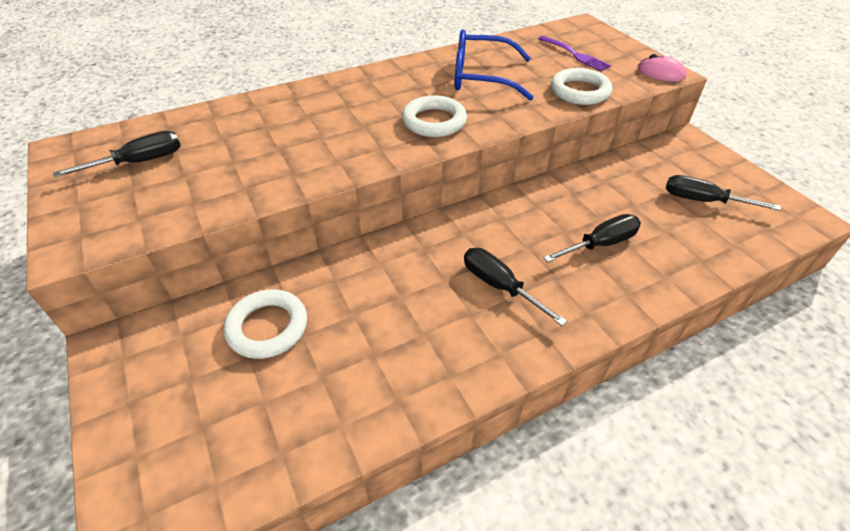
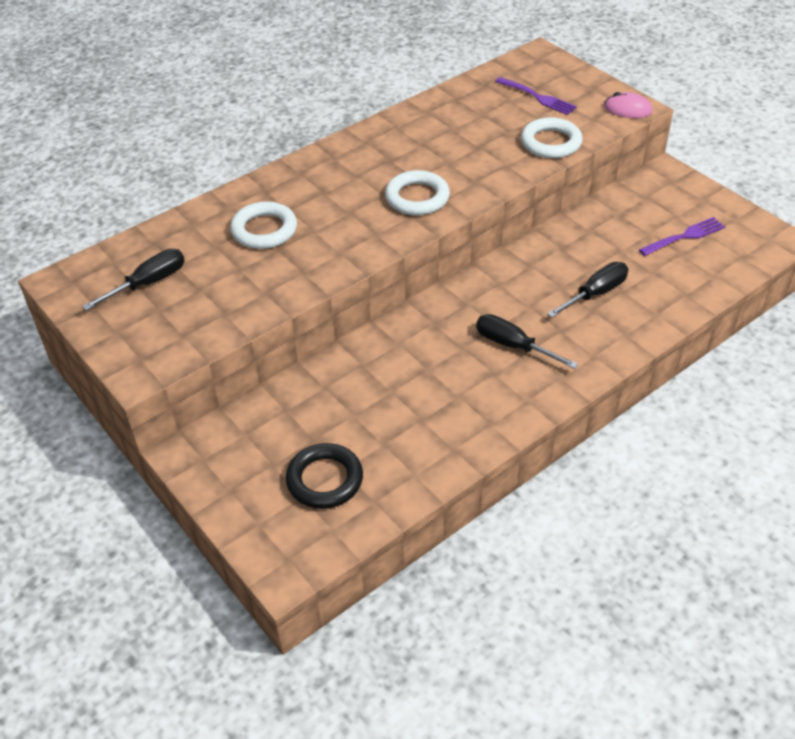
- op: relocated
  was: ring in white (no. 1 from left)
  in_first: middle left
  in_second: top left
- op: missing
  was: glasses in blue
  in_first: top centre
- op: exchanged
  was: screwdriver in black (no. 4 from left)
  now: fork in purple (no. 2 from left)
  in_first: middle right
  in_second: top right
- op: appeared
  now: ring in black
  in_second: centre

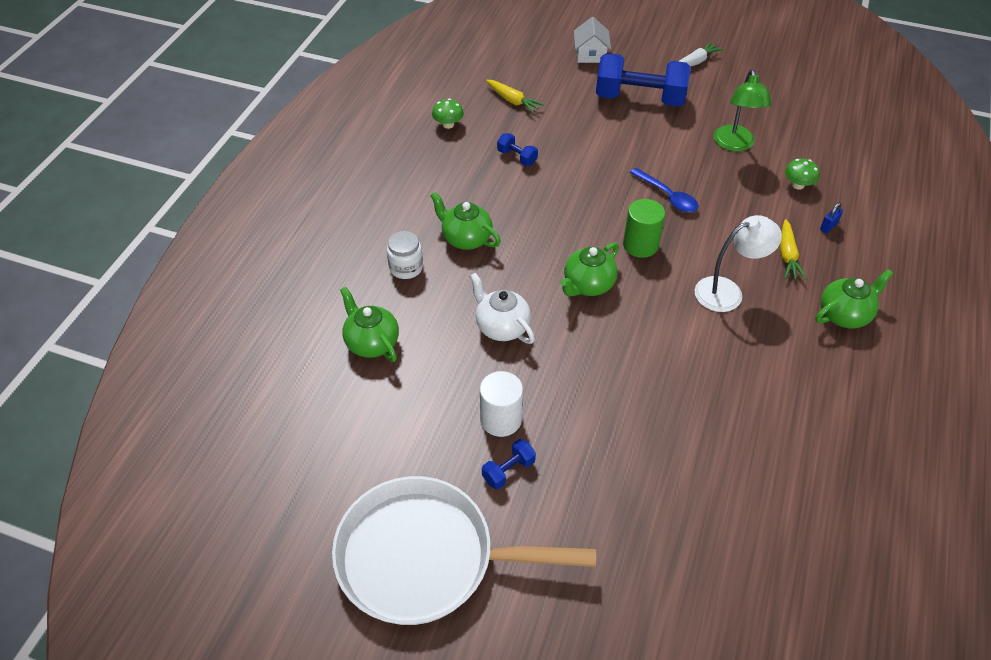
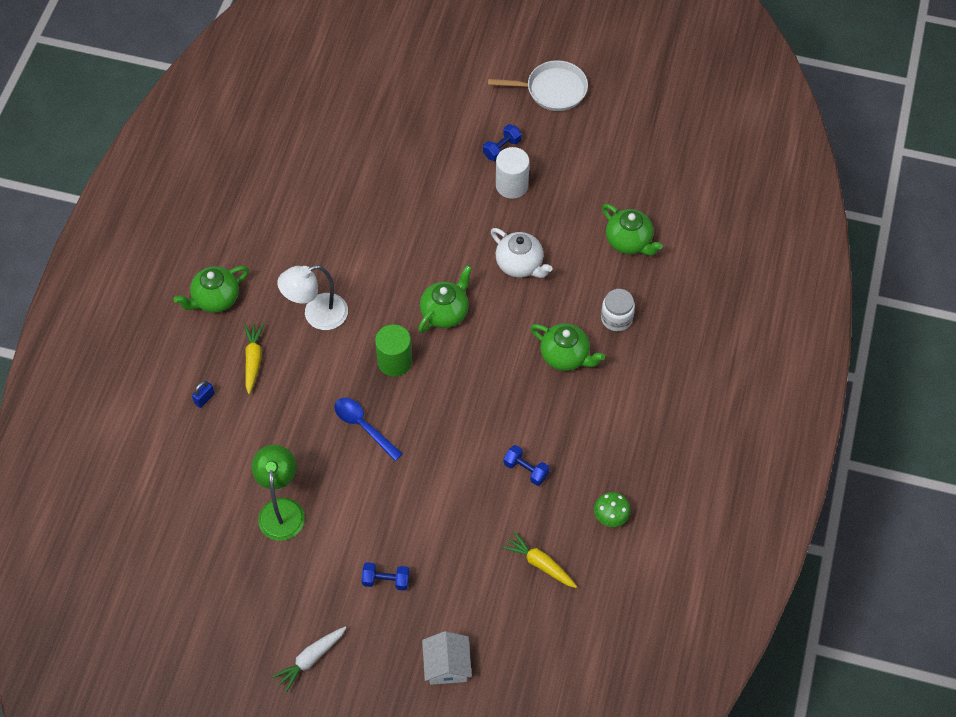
- op: size
  was: pan in white
  in_first: bottom centre
  in_second: top centre
  ratio: 0.57
- op: size
  was: dumbbell in blue (no. 3 from left in the first image)
  in_first: top centre
  in_second: bottom centre
  ratio: 0.43
- op: missing
  was: mushroom in green (no. 2 from left)
  in_first: top right

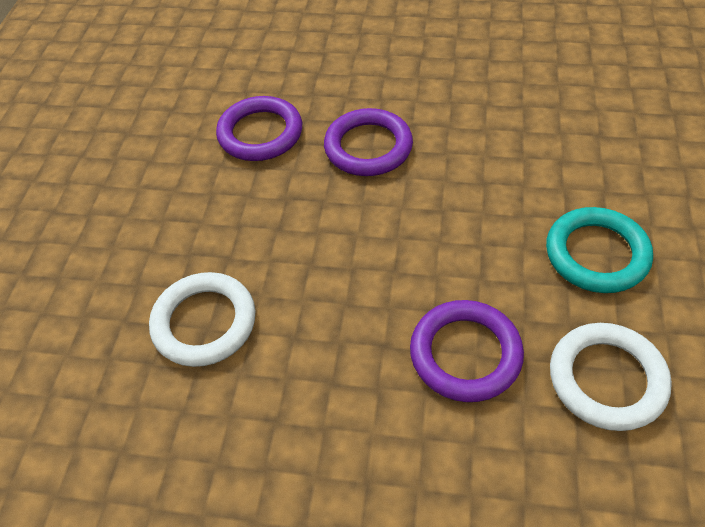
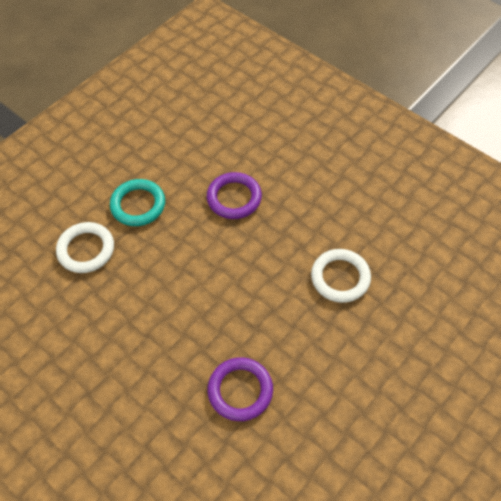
- op: missing
  was: ring in purple (no. 2 from left)
  in_first: top centre
- op: relocated
  was: ring in white (no. 2 from left in the first image)
  now: ring in white (no. 1 from left)
  in_first: bottom right
  in_second: middle left

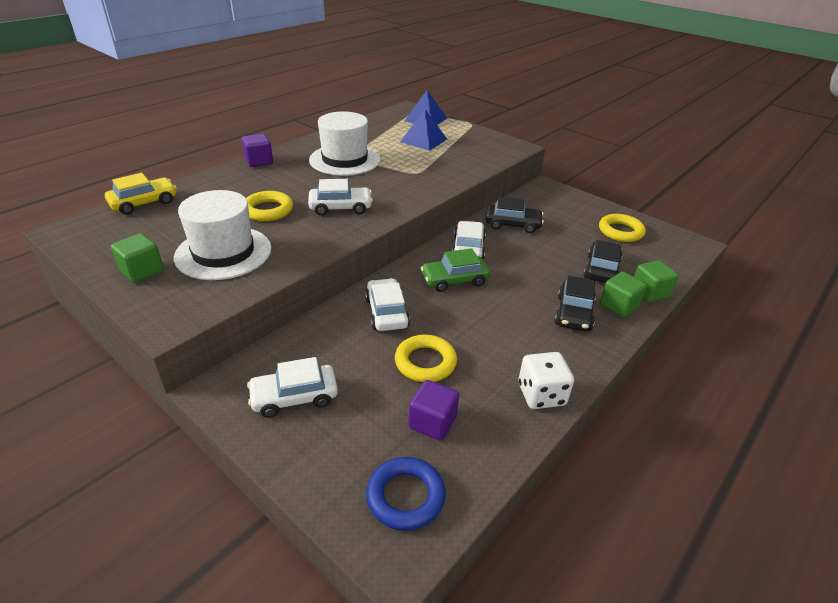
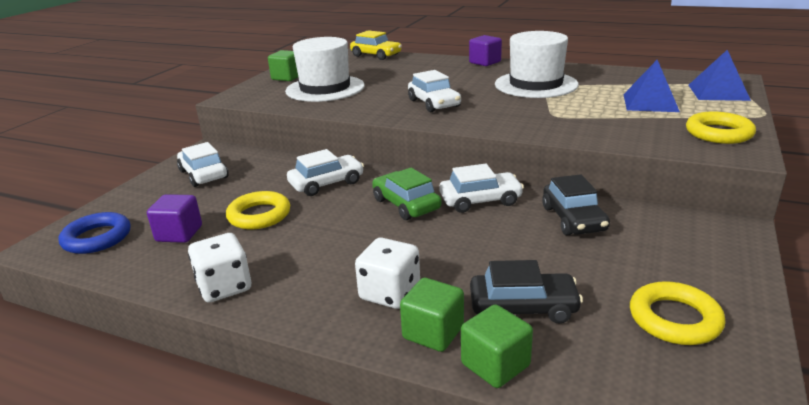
- op: relocated
  was: ring in yellow (no. 1 from left in the first image)
  now: ring in yellow (no. 3 from left)
  in_first: middle left
  in_second: top right
- op: exchanged
  was: car in black (no. 2 from left)
  now: dice in white (no. 2 from left)
  in_first: middle right
  in_second: bottom centre

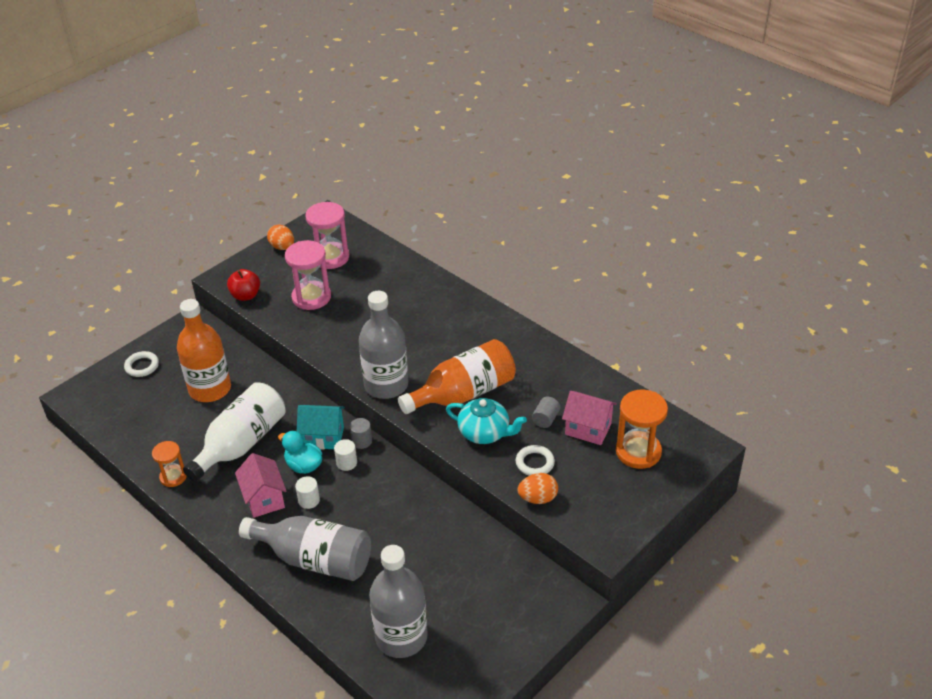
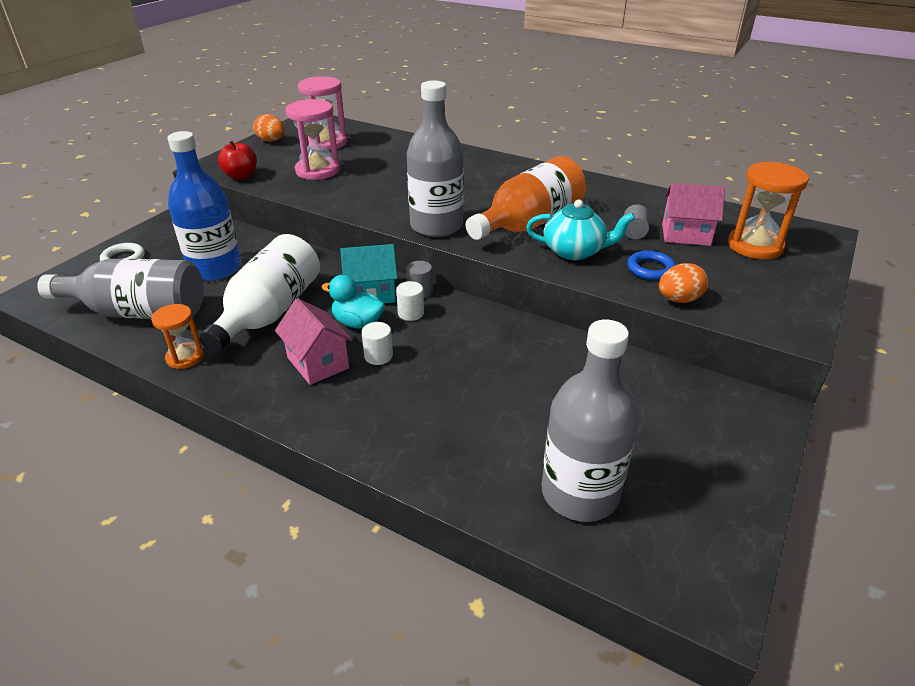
- op: colour
  was: bottle in orange (no. 1 from left)
  now: bottle in blue
  in_first: middle left
  in_second: top left
- op: relocated
  was: bottle in grey (no. 1 from left)
  in_first: bottom left
  in_second: middle left
- op: colour
  was: ring in white (no. 2 from left)
  now: ring in blue
  in_first: centre
  in_second: middle right

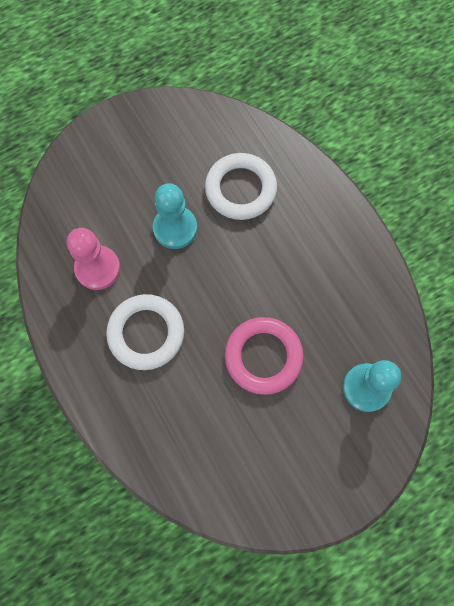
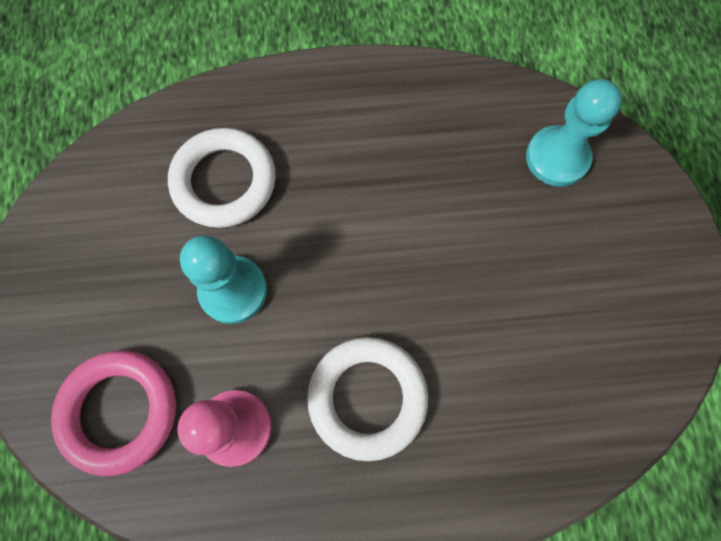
- op: relocated
  was: ring in pink
  in_first: centre
  in_second: bottom left

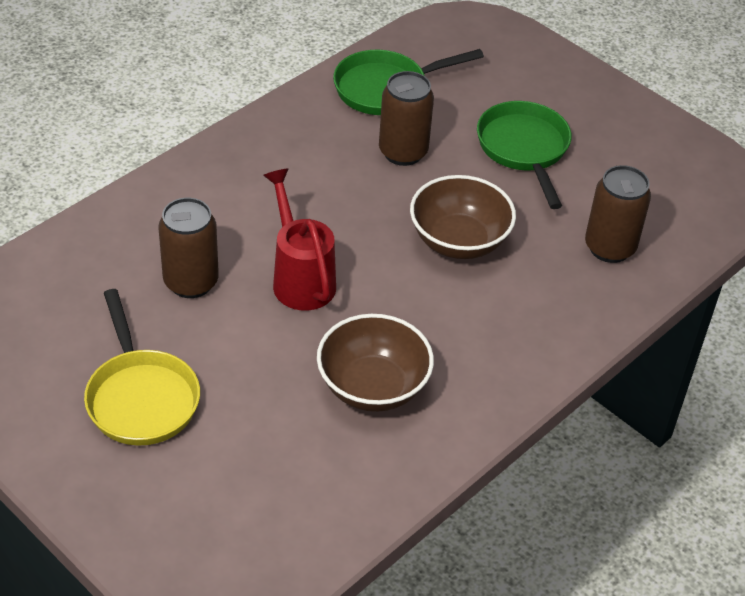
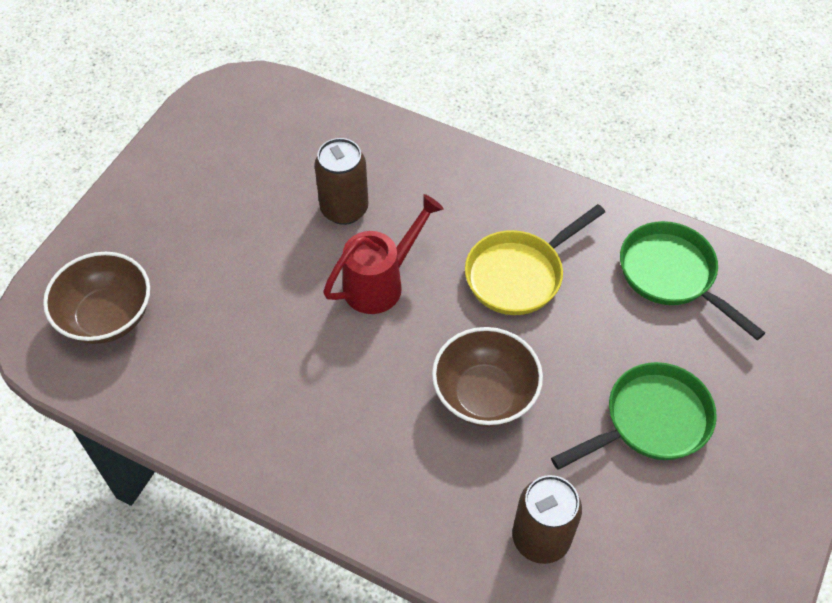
- op: relocated
  was: pan in yellow
  in_first: middle left
  in_second: centre
- op: relocated
  was: bowl in brown (no. 1 from left)
  in_first: centre
  in_second: middle left
- op: missing
  was: can in brown (no. 2 from left)
  in_first: top centre

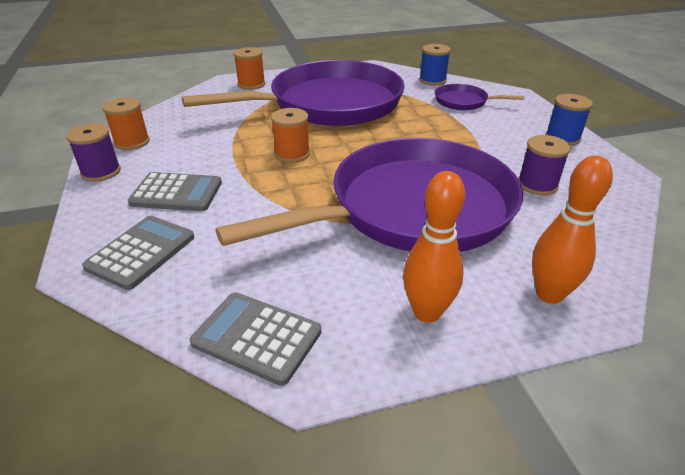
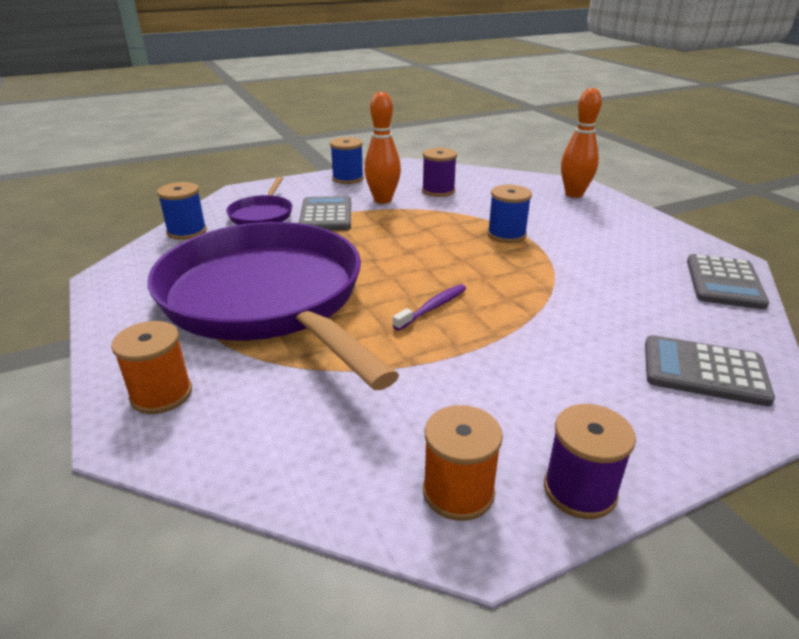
- op: relocated
  was: calculator in grey (no. 2 from left in the first image)
  now: calculator in grey (no. 1 from left)
  in_first: middle left
  in_second: centre
- op: exchanged
  was: pan in purple (no. 2 from left)
  now: spool in blue (no. 3 from left)
  in_first: centre
  in_second: centre
- op: exchanged
  was: spool in orange (no. 3 from left)
  now: toothbrush in purple
  in_first: top centre
  in_second: centre
- op: relocated
  was: bowling pin in orange (no. 1 from left)
  in_first: centre
  in_second: top centre

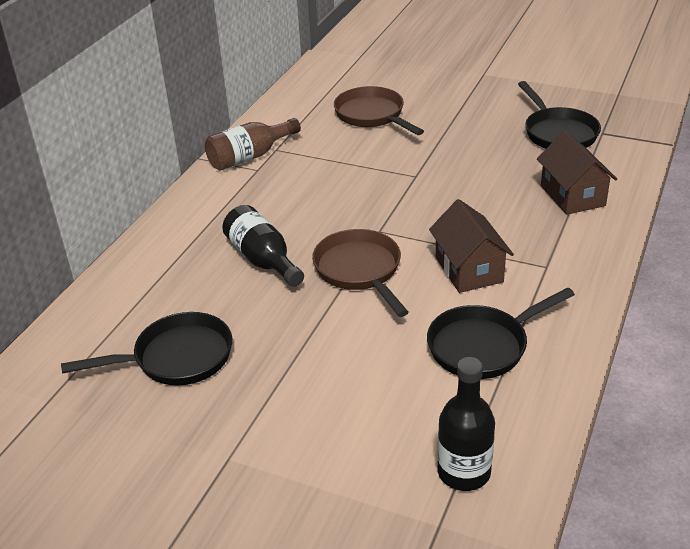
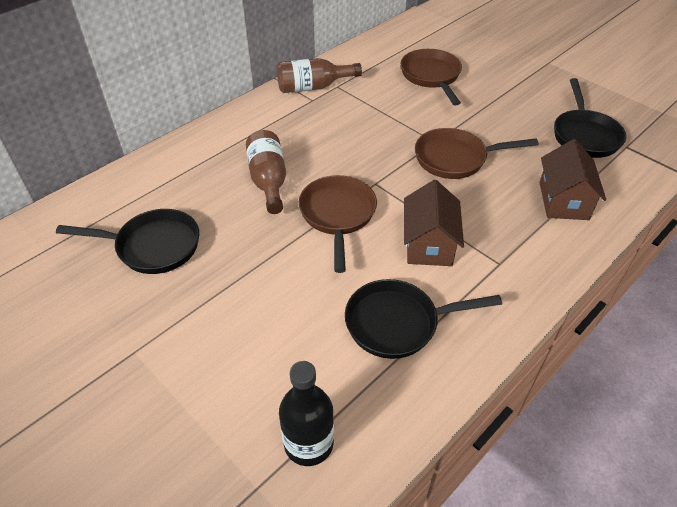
- op: colour
  was: bottle in black (no. 1 from left)
  now: bottle in brown (no. 1 from left)
  in_first: centre
  in_second: centre
- op: appeared
  now: pan in brown (no. 3 from left)
  in_second: top right

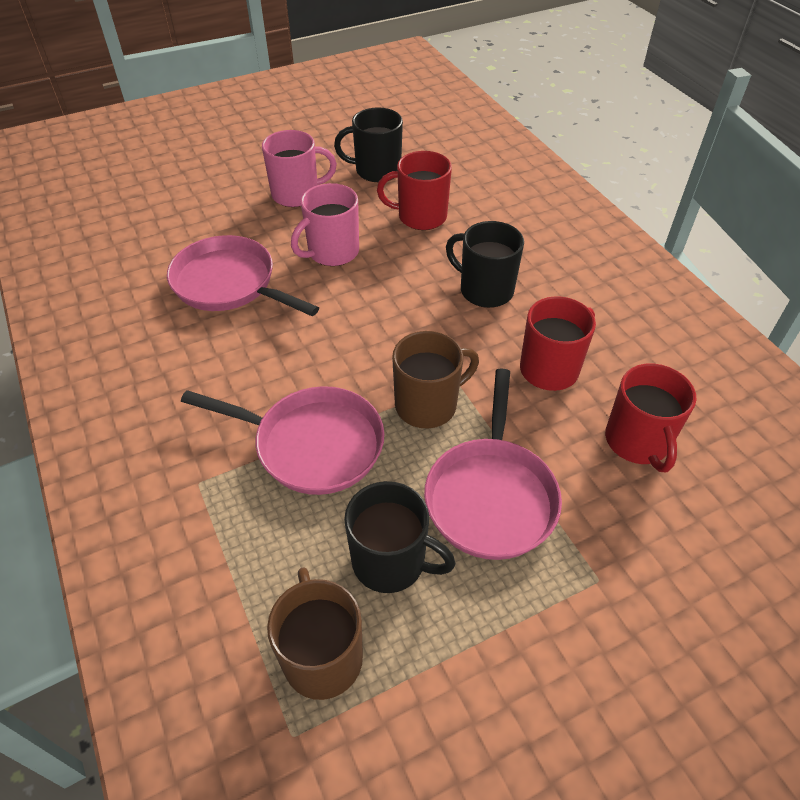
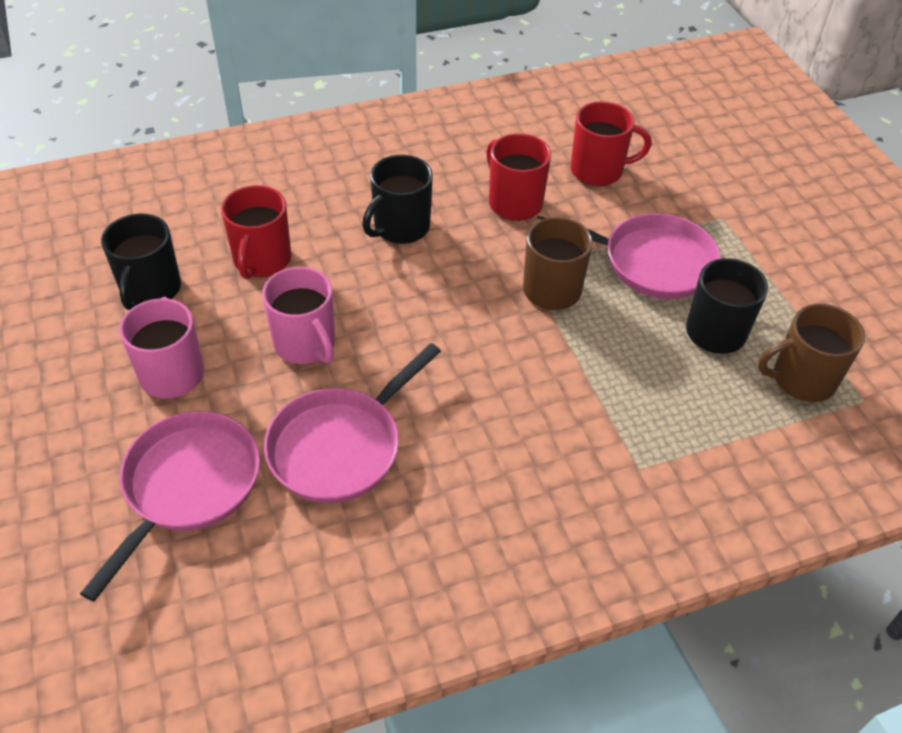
- op: relocated
  was: pan in pink (no. 2 from left in the first image)
  now: pan in pink (no. 1 from left)
  in_first: centre
  in_second: bottom left

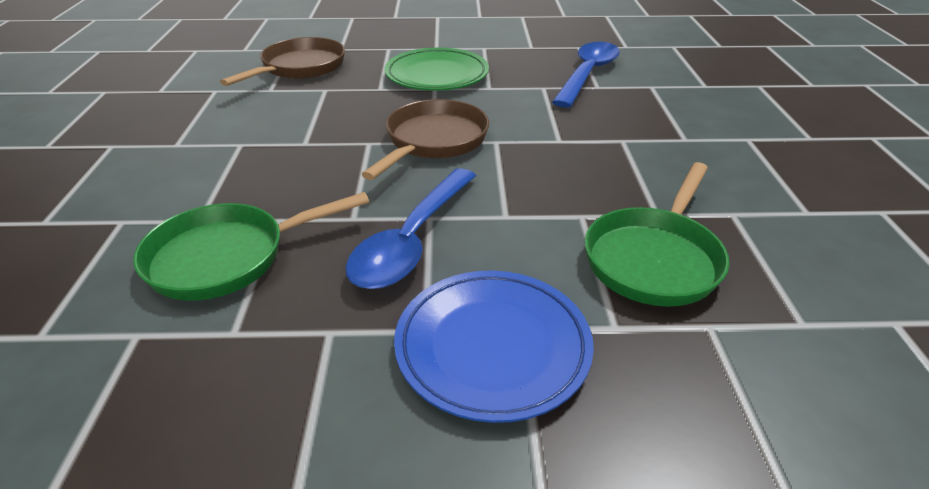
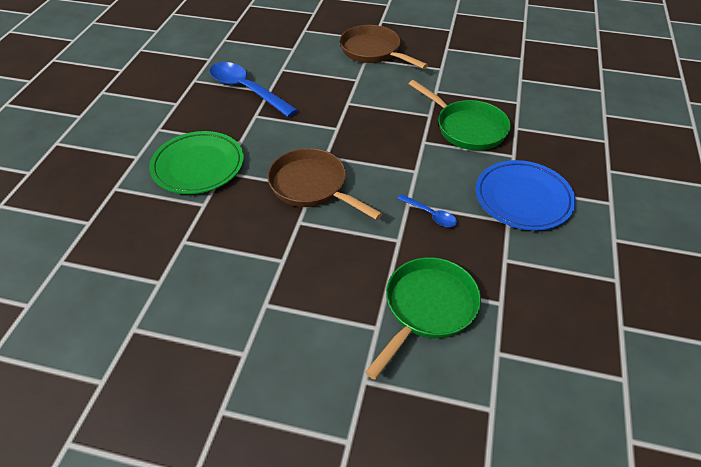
- op: spun
  was: pan in green (no. 1 from left)
  in_first: middle left
  in_second: bottom centre
  clockwise: -135
- op: relocated
  was: pan in brown (no. 1 from left in the first image)
  now: pan in brown (no. 2 from left)
  in_first: top left
  in_second: top centre
- op: size
  was: spoon in blue (no. 1 from left in the first image)
  in_first: centre
  in_second: centre
  ratio: 0.48

